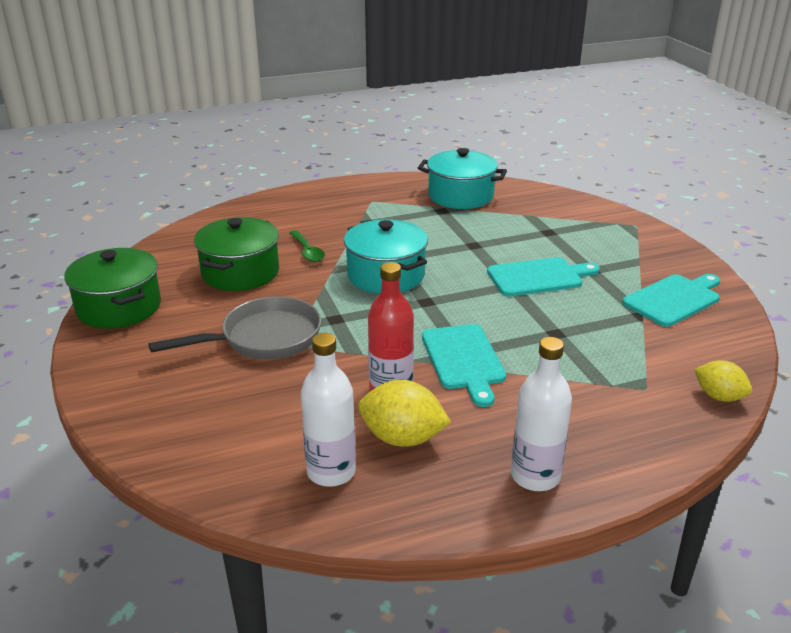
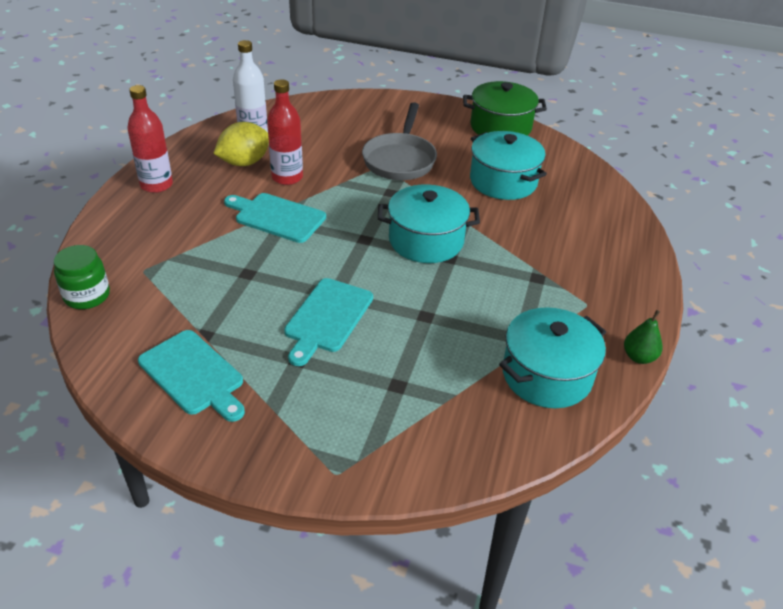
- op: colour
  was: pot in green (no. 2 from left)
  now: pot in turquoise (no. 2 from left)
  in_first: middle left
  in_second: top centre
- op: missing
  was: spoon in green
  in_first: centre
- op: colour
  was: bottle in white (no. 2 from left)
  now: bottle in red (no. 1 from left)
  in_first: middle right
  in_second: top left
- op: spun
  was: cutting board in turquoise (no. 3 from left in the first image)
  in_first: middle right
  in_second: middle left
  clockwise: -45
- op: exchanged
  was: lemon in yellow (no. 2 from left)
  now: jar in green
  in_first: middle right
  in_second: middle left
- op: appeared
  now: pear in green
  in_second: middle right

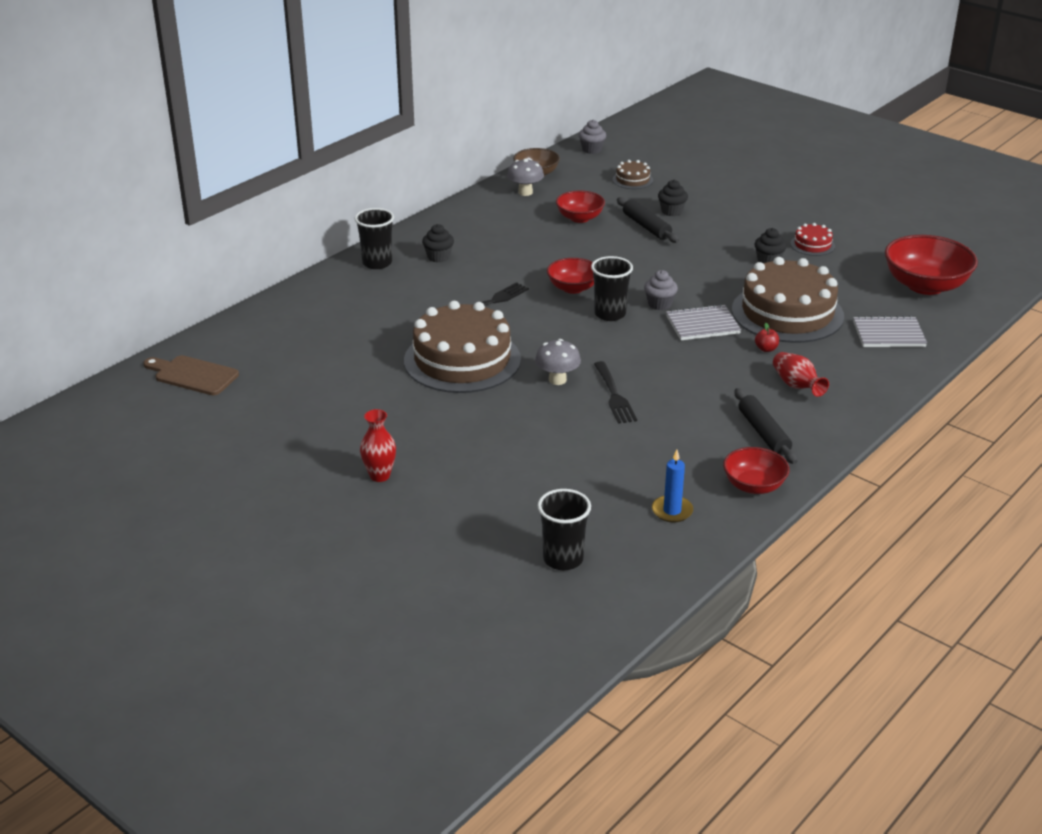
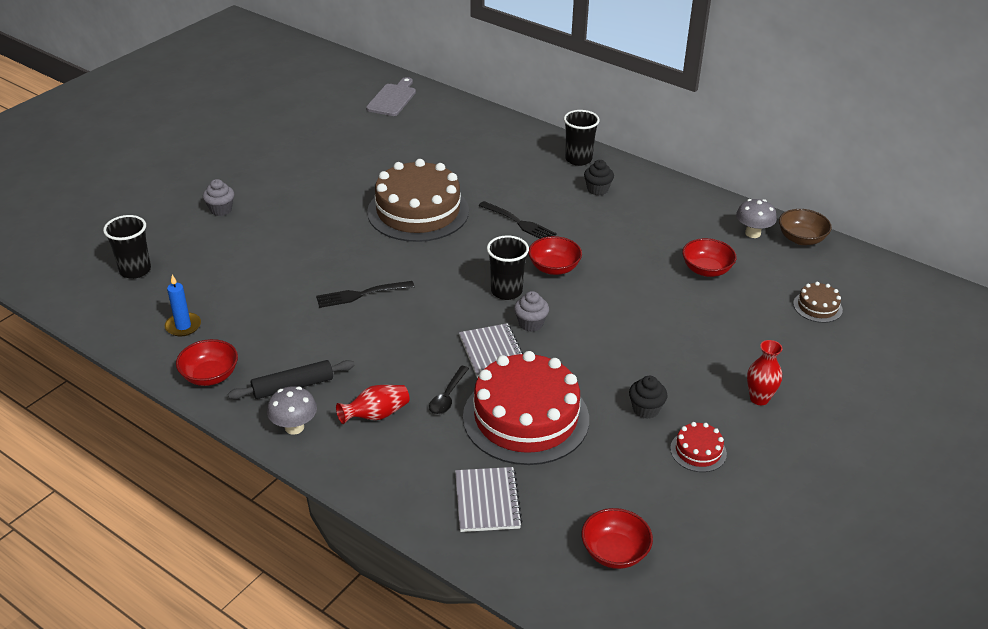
- op: colour
  was: cutting board in brown
  now: cutting board in grey
  in_first: middle left
  in_second: top centre
- op: relocated
  was: vase in red (no. 1 from left in the first image)
  now: vase in red (no. 2 from left)
  in_first: centre
  in_second: middle right
- op: relocated
  was: mushroom in grey (no. 2 from left in the first image)
  now: mushroom in grey (no. 1 from left)
  in_first: centre
  in_second: middle left
- op: relocated
  was: cupcake in grey (no. 1 from left)
  in_first: top centre
  in_second: top left
- op: missing
  was: rolling pin in black (no. 1 from left)
  in_first: top centre
- op: missing
  was: cupcake in black (no. 2 from left)
  in_first: top centre
- op: colour
  was: cake in brown (no. 3 from left)
  now: cake in red (no. 1 from left)
  in_first: middle right
  in_second: centre
- op: exchanged
  was: apple in red
  now: spoon in black
  in_first: middle right
  in_second: centre
- op: size
  was: bowl in red (no. 4 from left in the first image)
  in_first: top right
  in_second: bottom centre
  ratio: 0.59

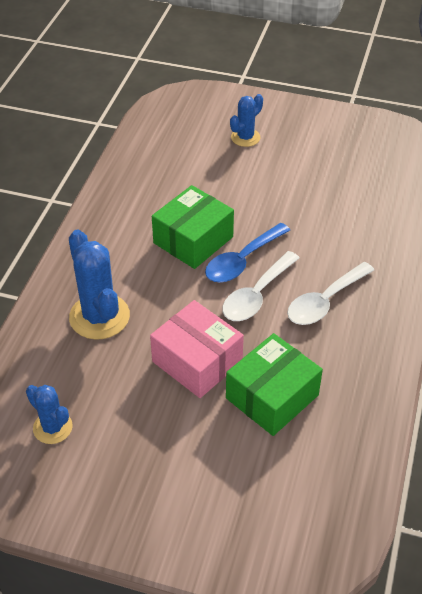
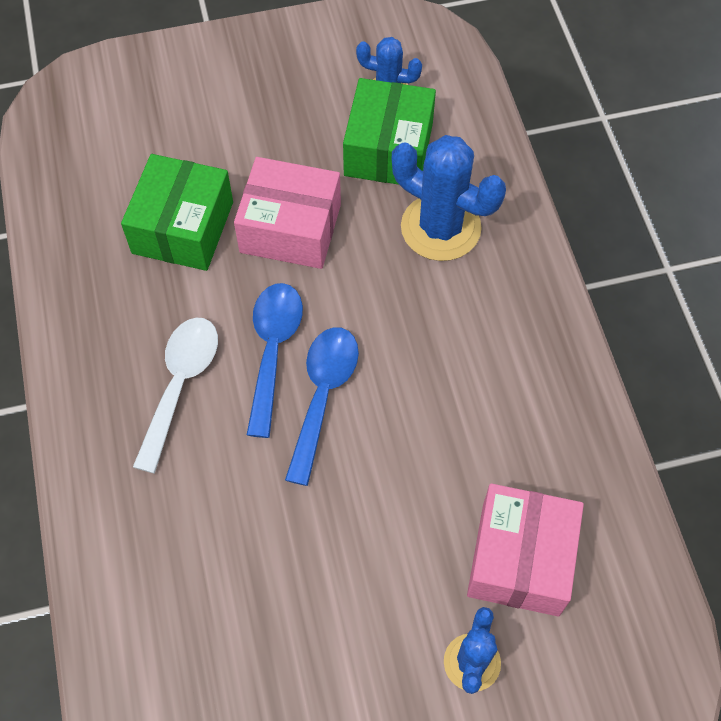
- op: relocated
  was: box in green (no. 1 from left in the first image)
  now: box in green (no. 2 from left)
  in_first: centre
  in_second: top centre
- op: colour
  was: spoon in white (no. 1 from left)
  now: spoon in blue (no. 1 from left)
  in_first: centre
  in_second: centre
- op: appeared
  now: box in pink (no. 2 from left)
  in_second: bottom right

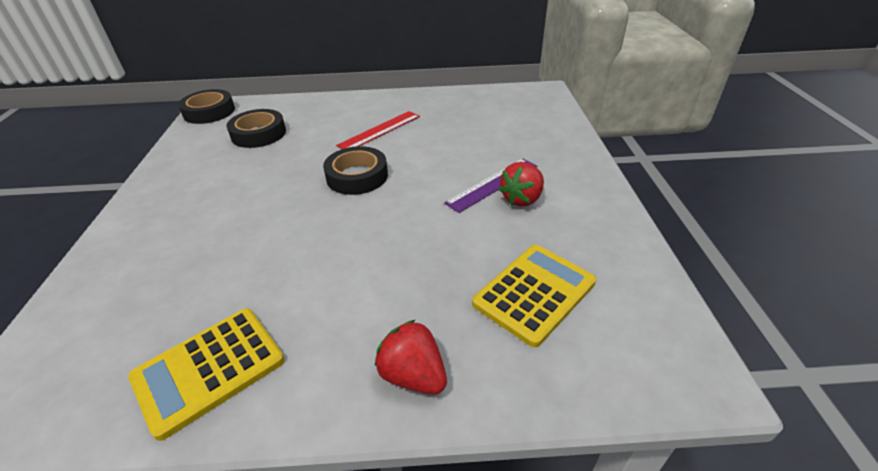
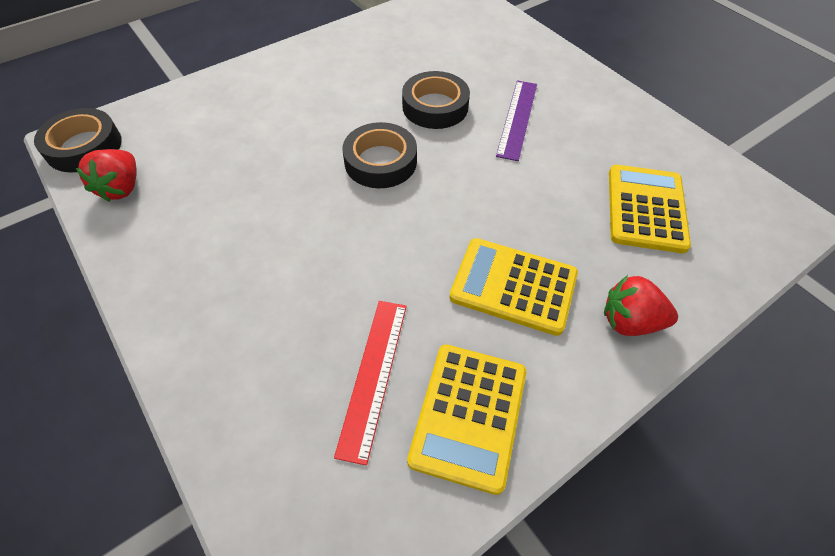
- op: relocated
  was: tape in black (no. 2 from left in the first image)
  now: tape in black (no. 3 from left)
  in_first: top left
  in_second: top centre
- op: relocated
  was: ruler in red
  in_first: top centre
  in_second: bottom centre
- op: relocated
  was: strawberry in red (no. 2 from left in the first image)
  now: strawberry in red (no. 1 from left)
  in_first: centre
  in_second: top left
- op: appeared
  now: calculator in yellow (no. 2 from left)
  in_second: centre

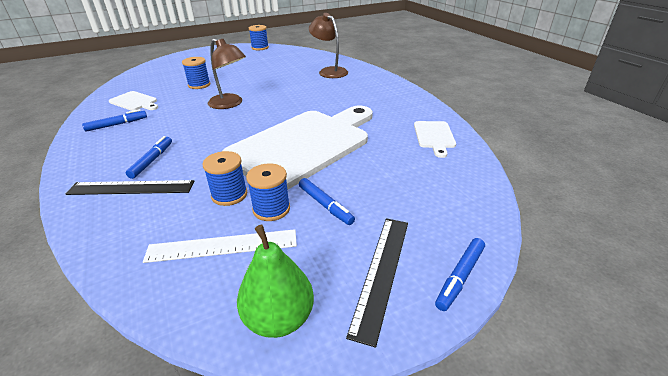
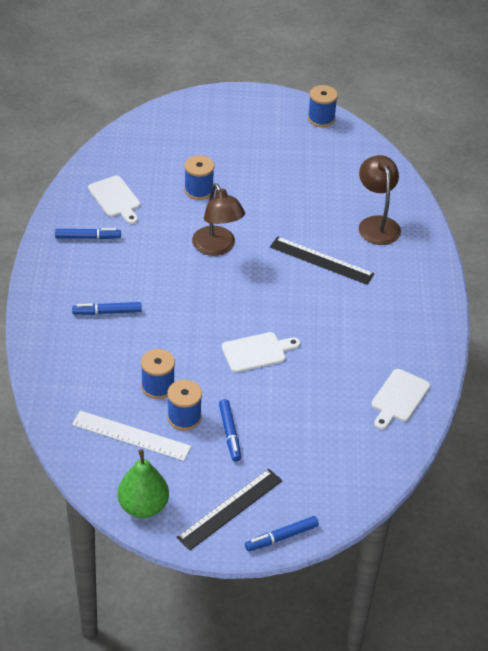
- op: relocated
  was: ruler in black (no. 1 from left in the first image)
  now: ruler in black (no. 2 from left)
  in_first: middle left
  in_second: centre
- op: spun
  was: marker in blue (no. 2 from left)
  in_first: middle left
  in_second: middle left
  clockwise: -135
- op: size
  was: cutting board in white (no. 2 from left)
  in_first: centre
  in_second: centre
  ratio: 0.41

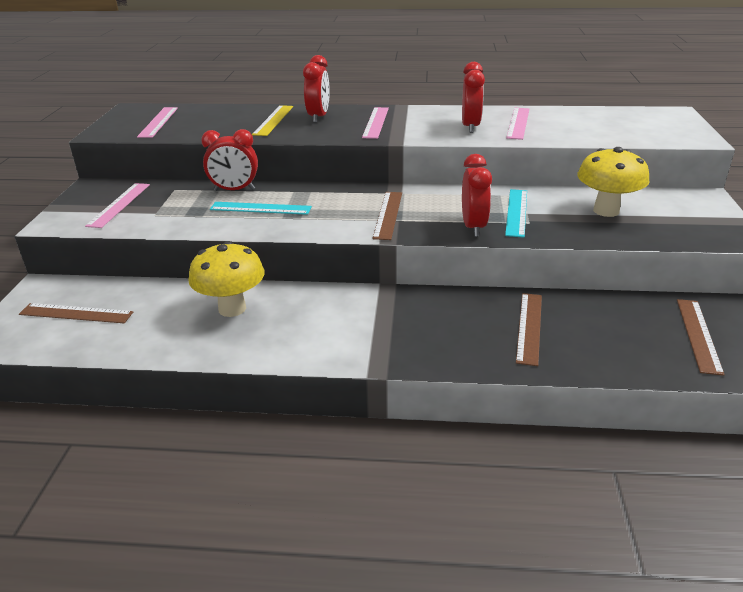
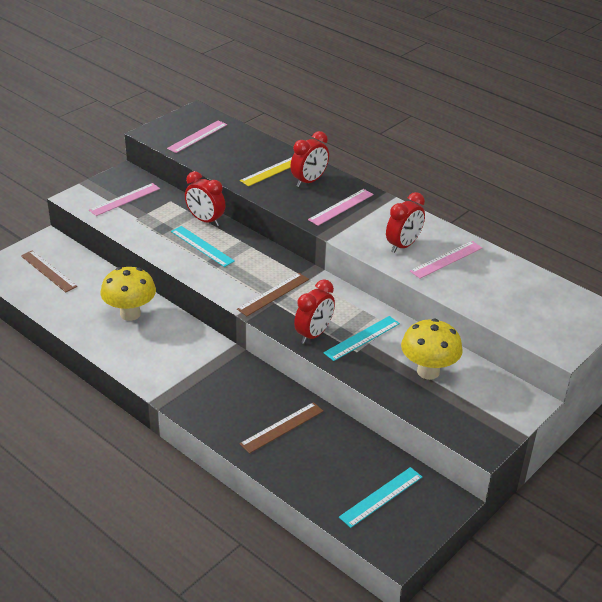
- op: colour
  was: ruler in brown (no. 4 from left)
  now: ruler in turquoise (no. 3 from left)
  in_first: middle right
  in_second: bottom centre

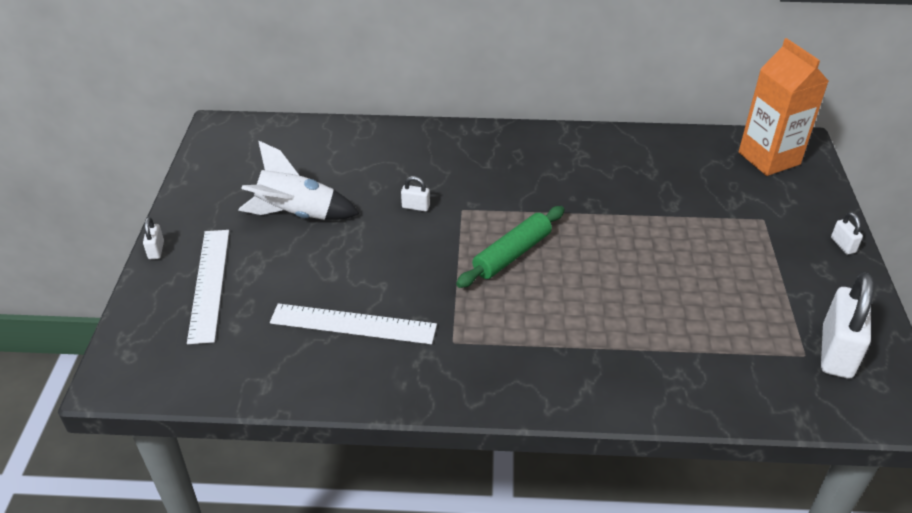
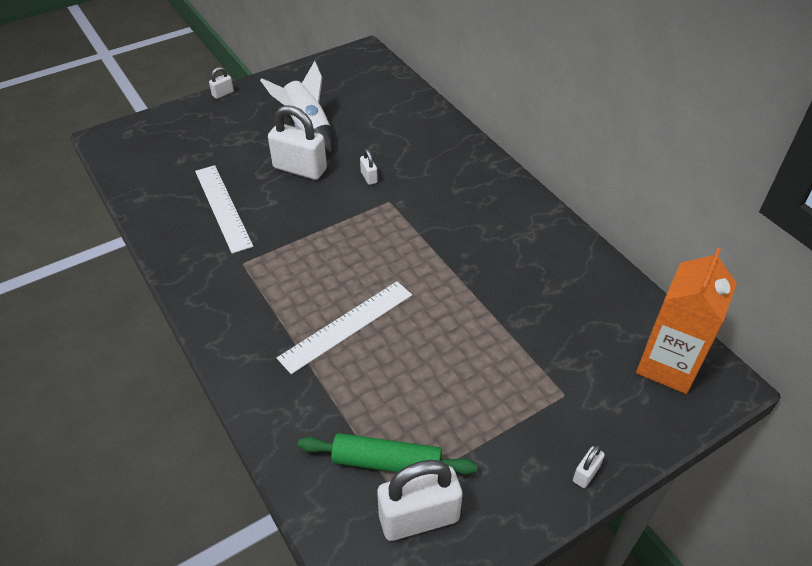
- op: relocated
  was: ruler in white (no. 1 from left in the first image)
  now: ruler in white (no. 2 from left)
  in_first: middle left
  in_second: centre
- op: relocated
  was: rolling pin in green
  in_first: centre
  in_second: bottom centre
- op: appeared
  now: padlock in white (no. 2 from left)
  in_second: top centre

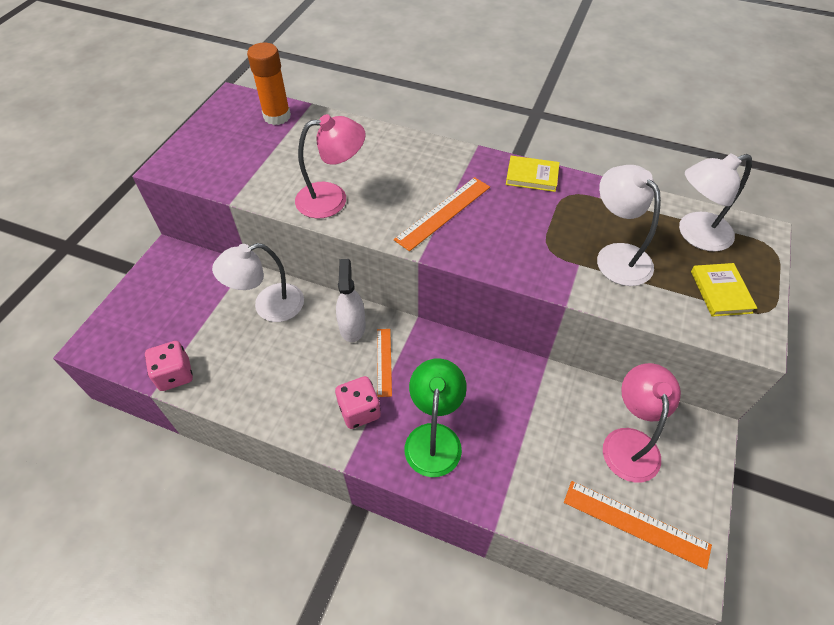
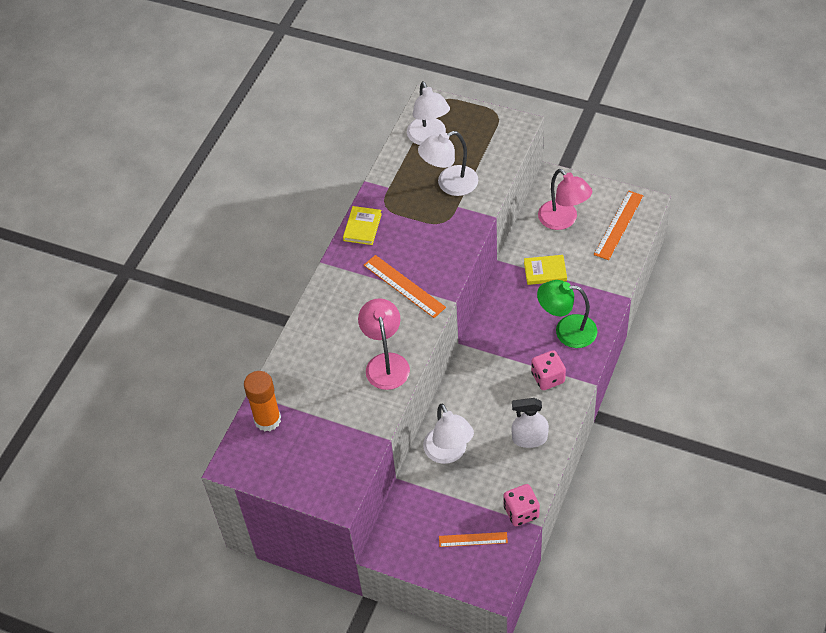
- op: relocated
  was: spray bottle in white
  in_first: centre
  in_second: bottom centre
- op: relocated
  was: ruler in orange (no. 1 from left in the first image)
  now: ruler in orange (no. 2 from left)
  in_first: centre
  in_second: bottom centre
- op: spun
  was: lamp in pink (no. 2 from left)
  in_first: bottom right
  in_second: top right
  clockwise: -135
- op: relocated
  was: book in yellow (no. 2 from left)
  in_first: middle right
  in_second: centre

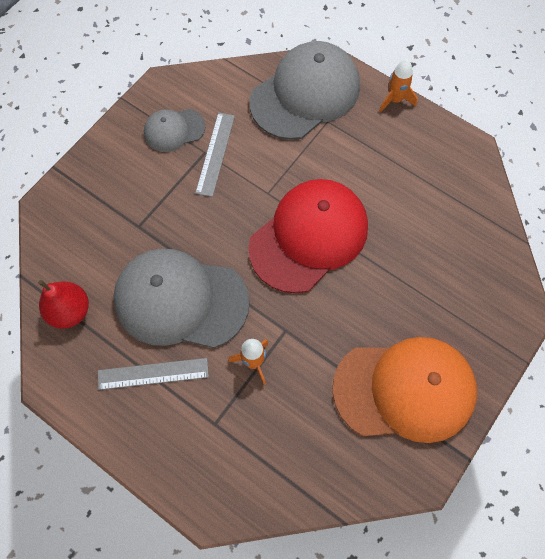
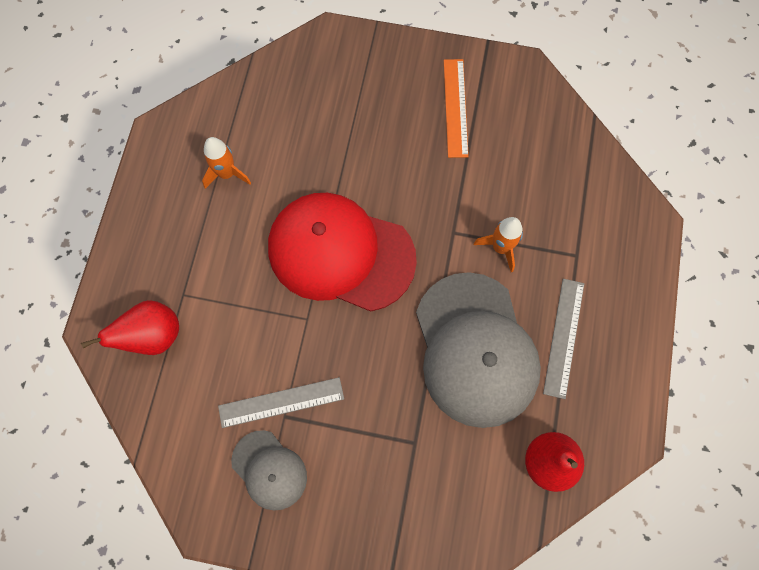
- op: spun
  was: ruler in grey (no. 1 from left in the first image)
  in_first: bottom left
  in_second: middle right
  clockwise: 45
- op: exchanged
  was: cap in grey (no. 3 from left)
  now: pear in red (no. 1 from left)
  in_first: top centre
  in_second: middle left
- op: exchanged
  was: cap in orange
  now: ruler in orange
  in_first: bottom right
  in_second: top centre
- op: relocated
  was: rocket in orange (no. 2 from left in the first image)
  now: rocket in orange (no. 1 from left)
  in_first: top right
  in_second: top left

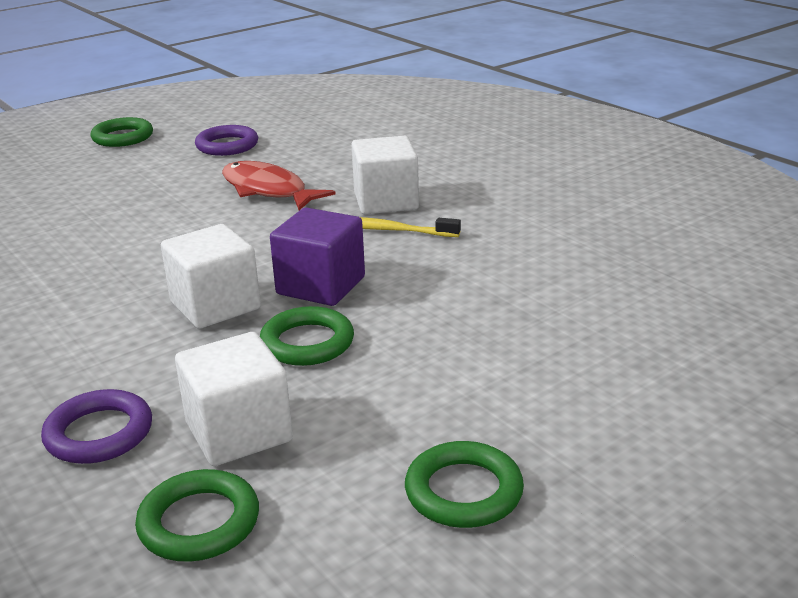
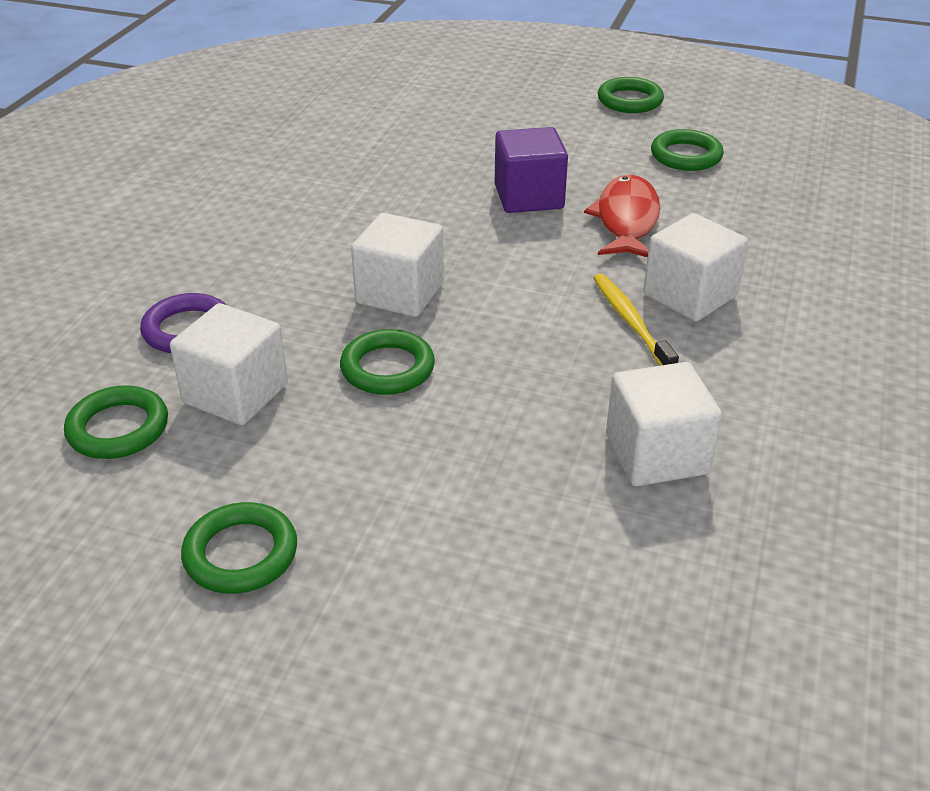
- op: colour
  was: ring in purple (no. 2 from left)
  now: ring in green (no. 5 from left)
  in_first: top left
  in_second: top right
- op: relocated
  was: cube in purple
  in_first: centre
  in_second: top centre
- op: appeared
  now: cube in white (no. 3 from left)
  in_second: middle right

